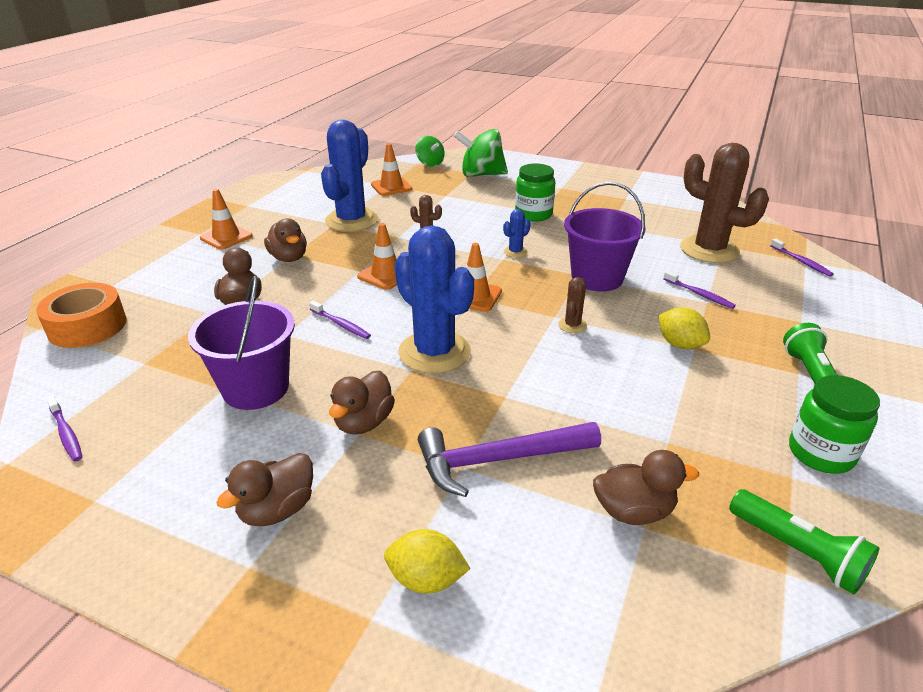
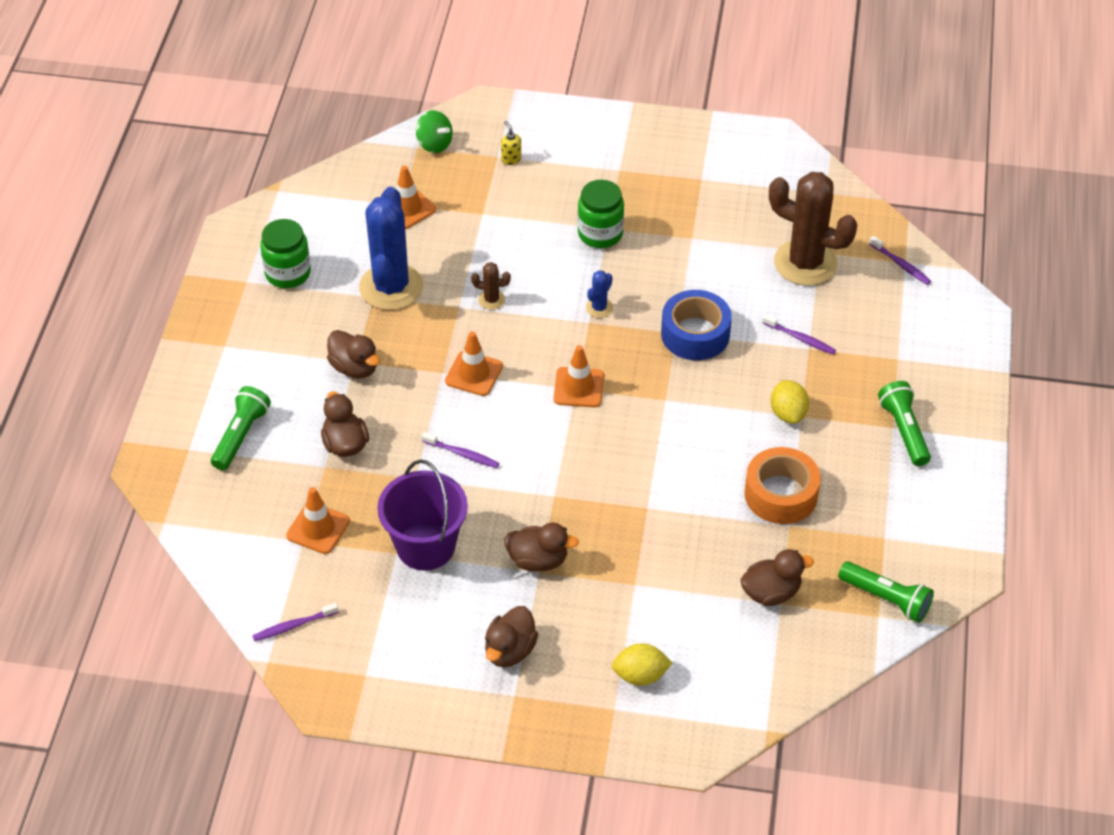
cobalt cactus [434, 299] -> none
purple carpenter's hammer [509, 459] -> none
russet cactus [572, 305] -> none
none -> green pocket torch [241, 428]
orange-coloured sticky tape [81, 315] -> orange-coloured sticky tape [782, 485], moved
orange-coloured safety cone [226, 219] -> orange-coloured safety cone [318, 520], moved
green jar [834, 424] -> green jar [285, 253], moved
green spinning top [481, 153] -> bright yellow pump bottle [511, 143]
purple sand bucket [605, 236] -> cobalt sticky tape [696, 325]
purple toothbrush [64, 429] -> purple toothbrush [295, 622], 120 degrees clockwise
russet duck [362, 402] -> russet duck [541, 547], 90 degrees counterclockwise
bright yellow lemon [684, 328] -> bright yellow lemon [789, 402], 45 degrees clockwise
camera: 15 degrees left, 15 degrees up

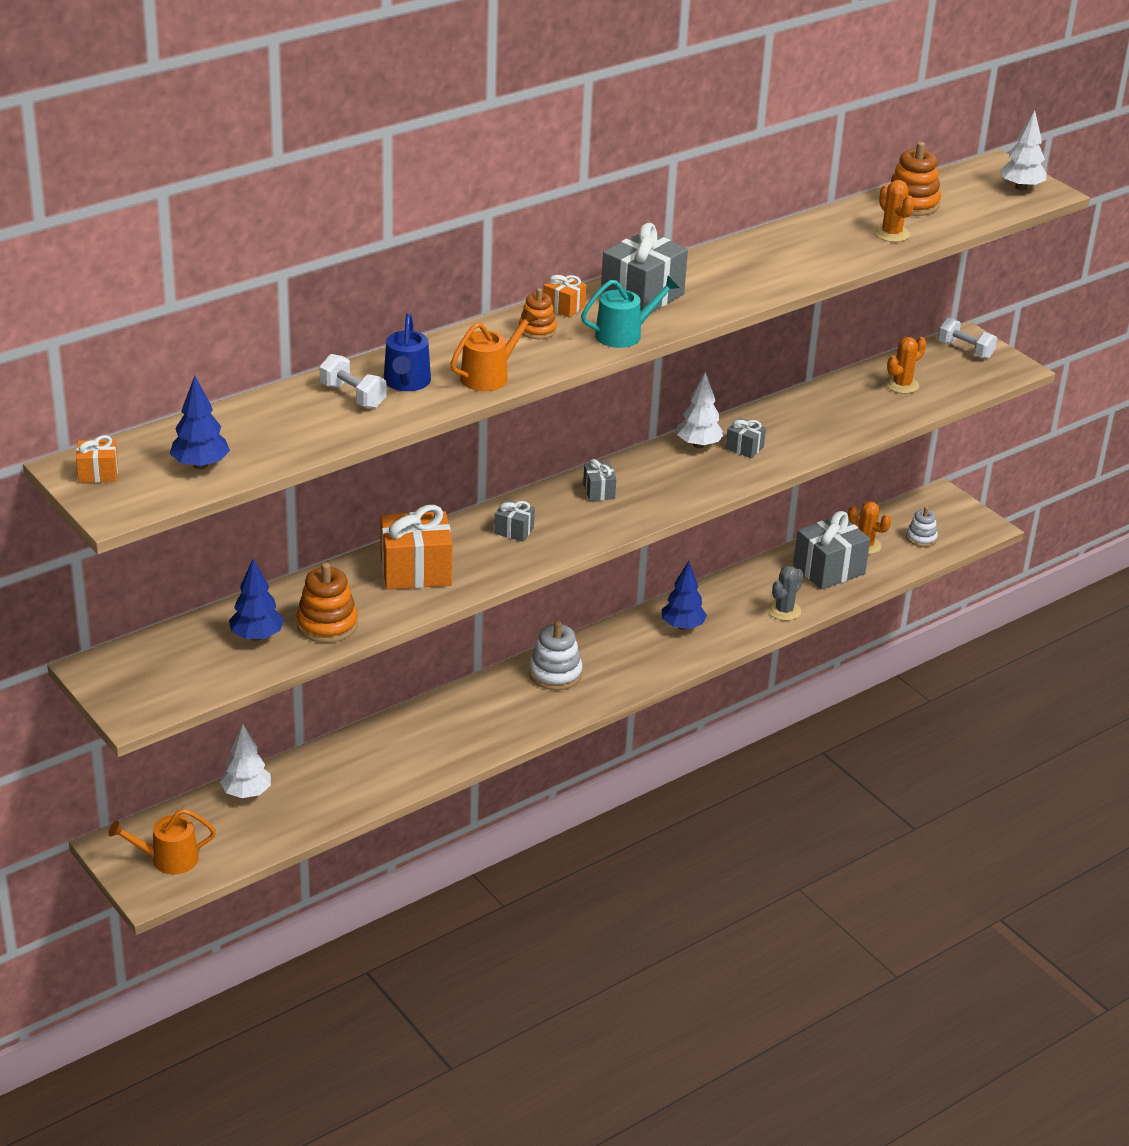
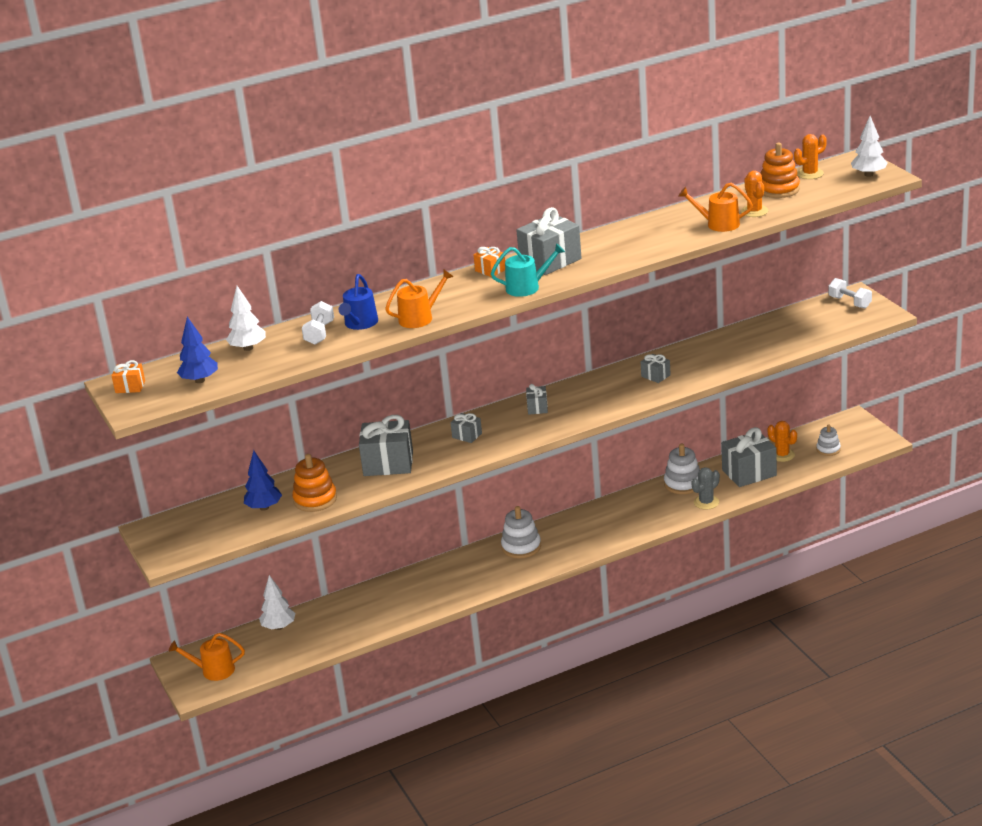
orange-coloured ring stacker [538, 313] -> none
cobalt tree [684, 595] -> none
none -> pure white ring stacker [682, 469]
none -> orange-coloured watering pot [716, 207]
pure white tree [700, 410] -> pure white tree [246, 318], moved
orange-coloured cactus [905, 365] -> orange-coloured cactus [810, 156], moved
orange-coloured gift [416, 547] -> grey gift [386, 445]
pure white hand weight [353, 381] -> pure white hand weight [318, 323], 45 degrees clockwise
camera: 15 degrees right, 5 degrees down

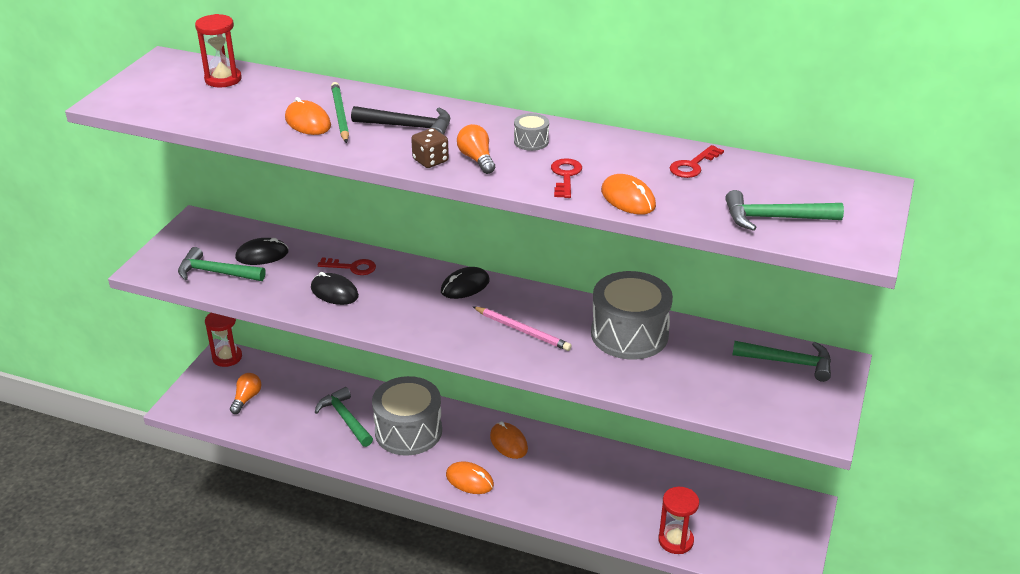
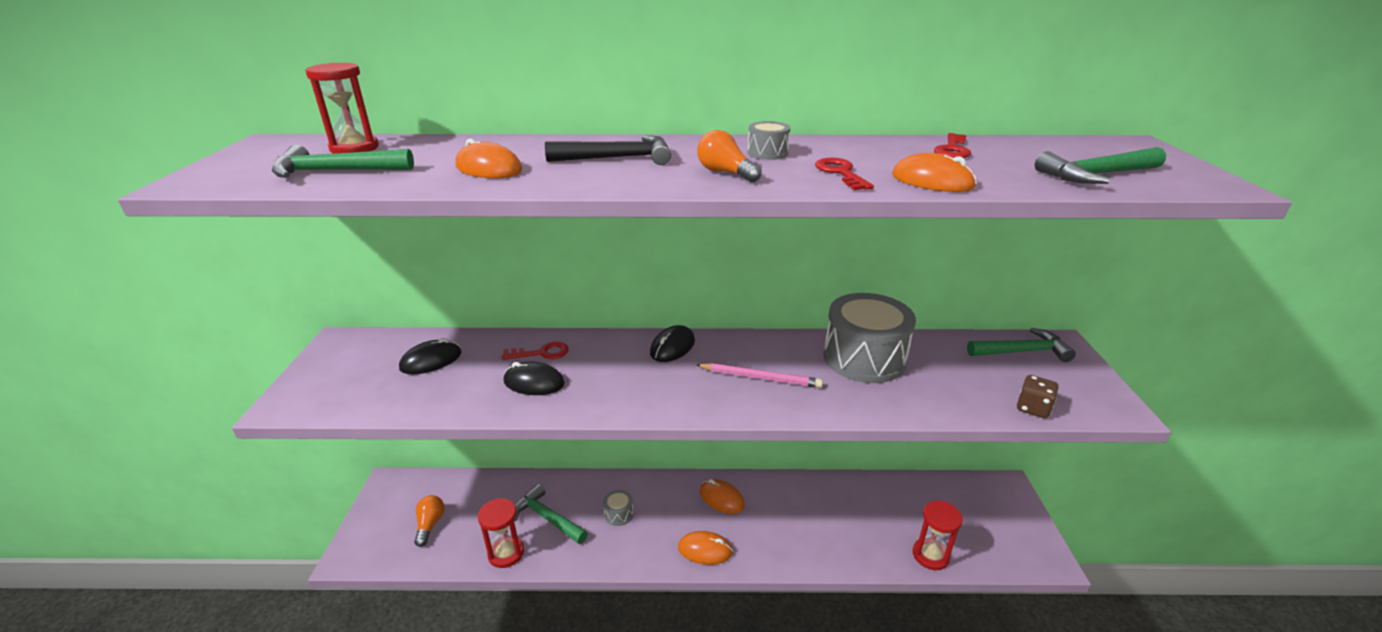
green pencil [340, 112] -> none
green carpenter's hammer [222, 264] -> green carpenter's hammer [343, 161], moved
red sandglass [223, 340] -> red sandglass [501, 533], moved
russet game die [430, 148] -> russet game die [1038, 396], moved
grey drum [407, 416] -> grey drum [618, 508], x0.41
camera: 20 degrees left, 5 degrees down

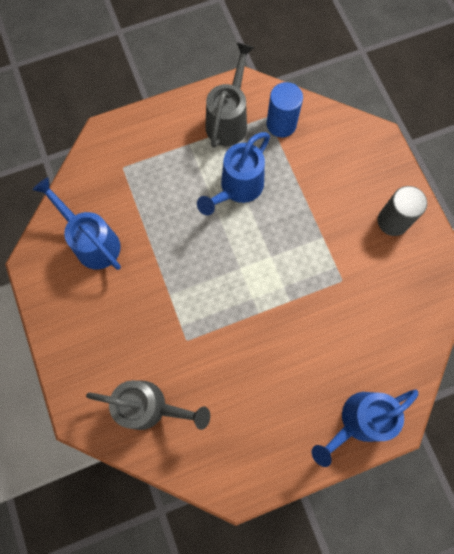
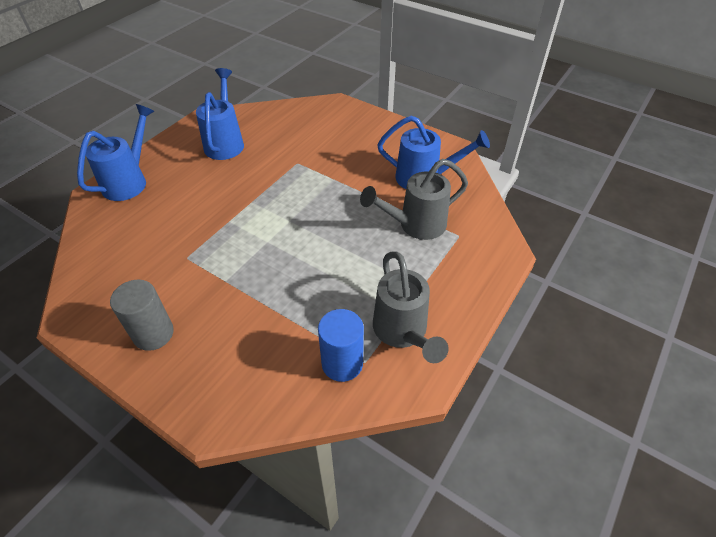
grey watering pot [148, 405] -> grey watering pot [414, 199], moved
cobalt watering pot [233, 173] -> cobalt watering pot [220, 114], moved
camera: 145 degrees right, 25 degrees down

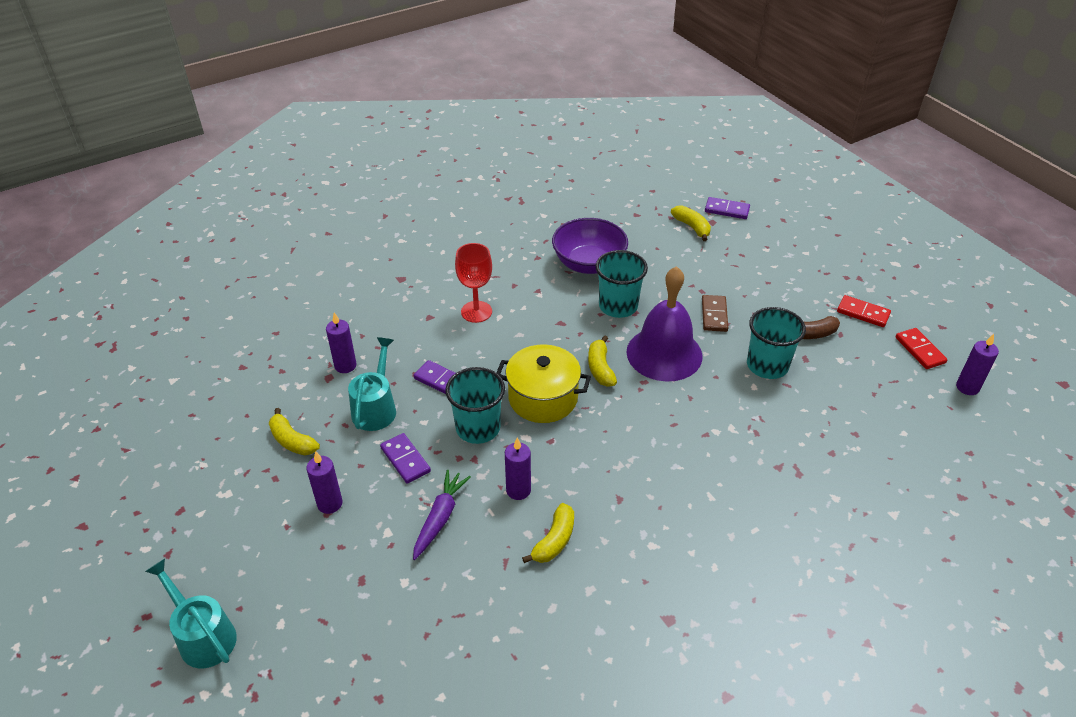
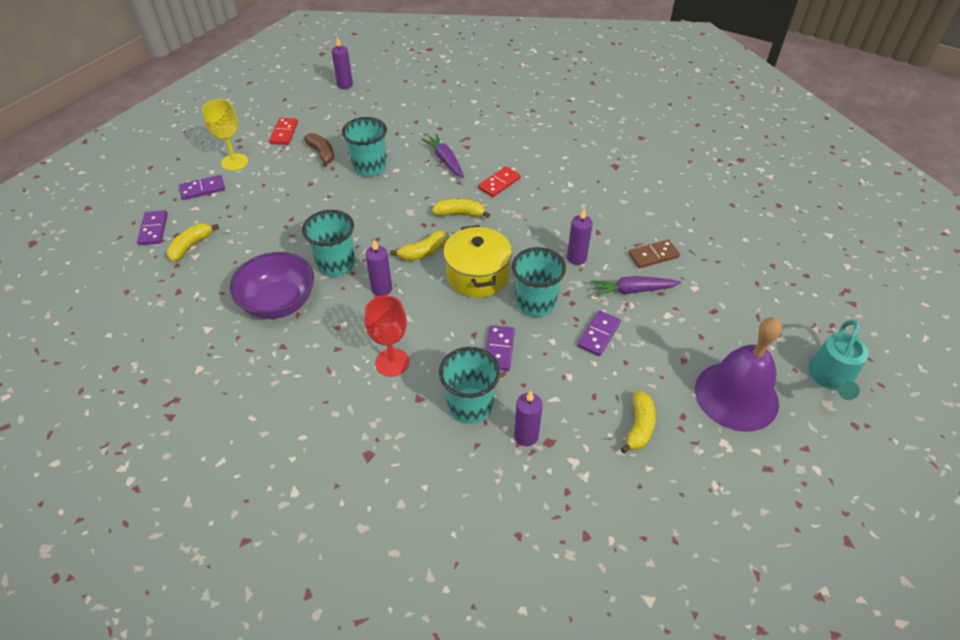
turquoise watering pot [372, 384] -> none
none -> purple domino tile [202, 187]
none -> bright yellow wine glass [225, 135]
none -> purple carrot [442, 156]
none -> turquoise cup [469, 385]
purple pillar candle [324, 482] -> purple pillar candle [378, 267], moved
bright yellow toy banana [548, 533] -> bright yellow toy banana [461, 208], moved
purple hand bell [664, 324] -> purple hand bell [738, 374], moved
russet domino tile [715, 313] -> russet domino tile [654, 254], moved
red domino tile [921, 348] -> red domino tile [499, 181], moved
camera: 115 degrees left, 5 degrees up

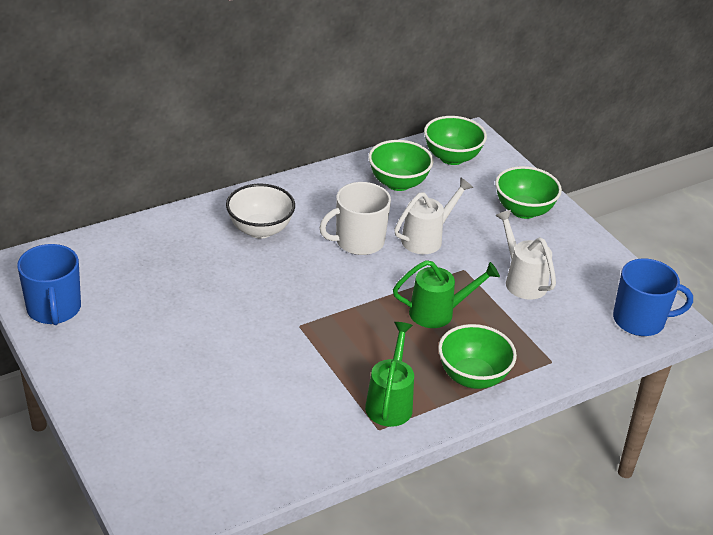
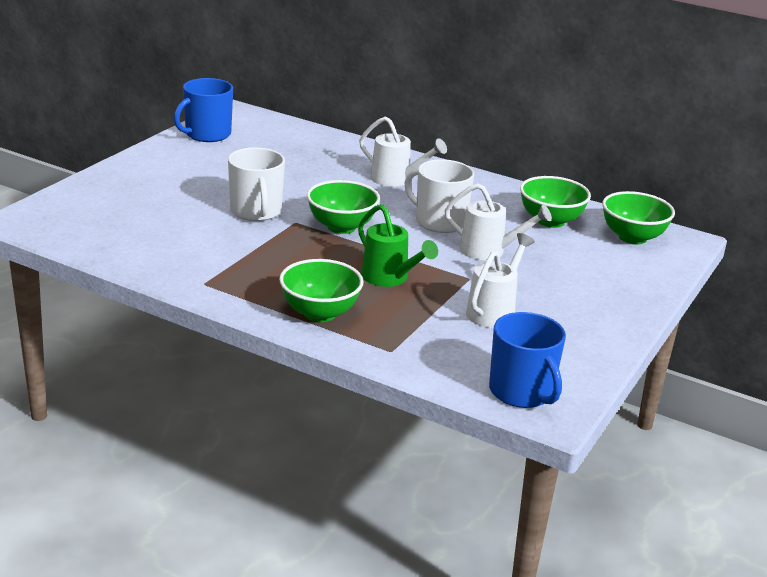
green watering pot [389, 374] -> none
none -> pure white tea mug [256, 184]
green deep dish [528, 192] -> green deep dish [343, 207], moved
pure white deep dish [260, 211] -> pure white watering pot [403, 151]
camera: 60 degrees right, 10 degrees down

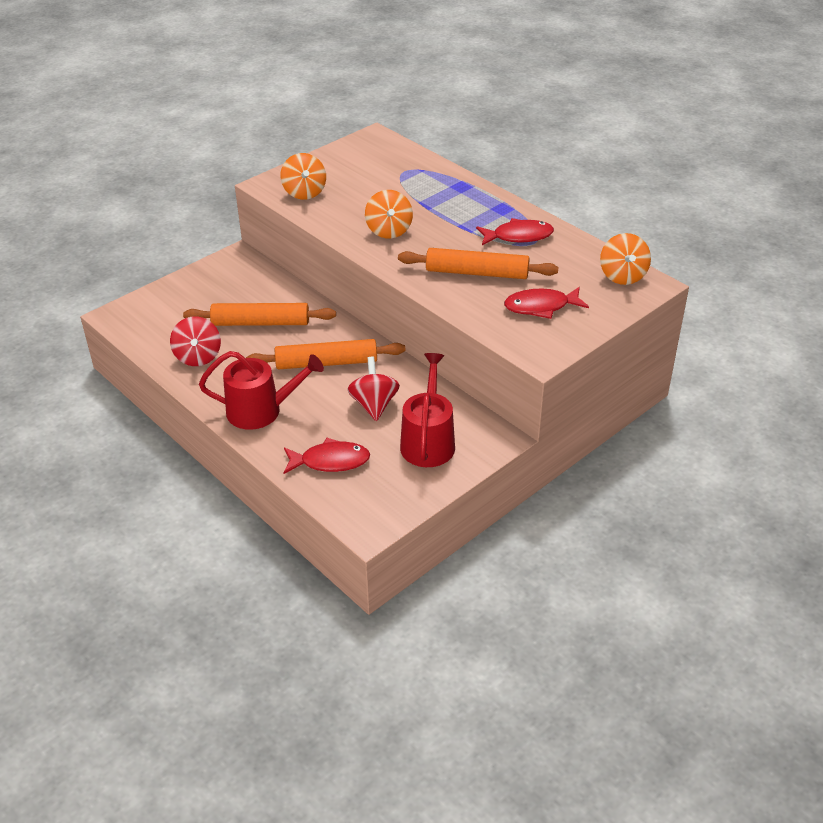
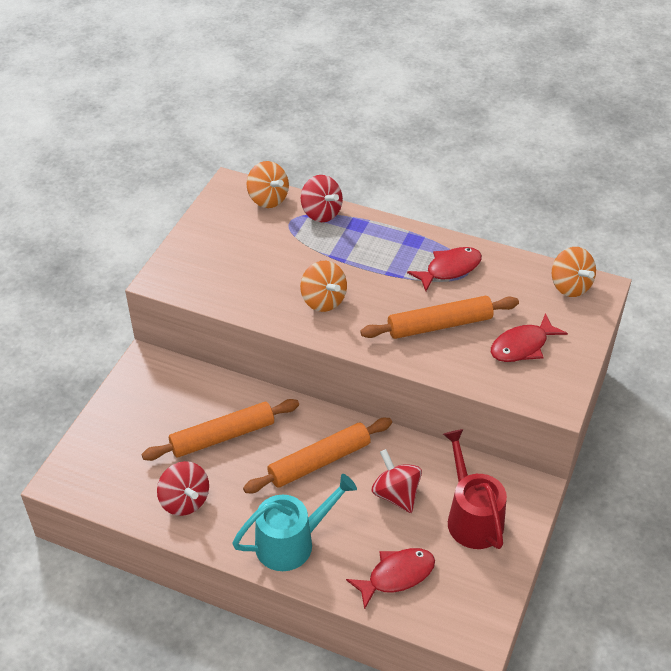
none -> red spinning top [322, 198]
orange-coloured spinning top [303, 176] -> orange-coloured spinning top [268, 184], moved
red watering pot [261, 390] -> turquoise watering pot [294, 522]
camera: 25 degrees left, 5 degrees up

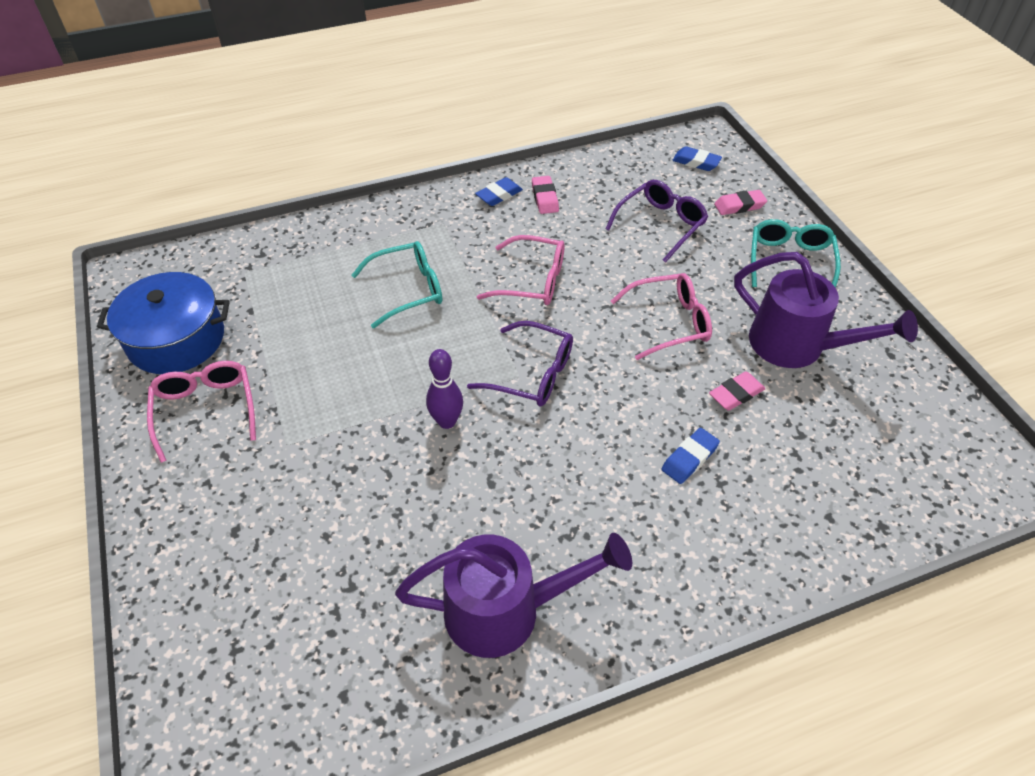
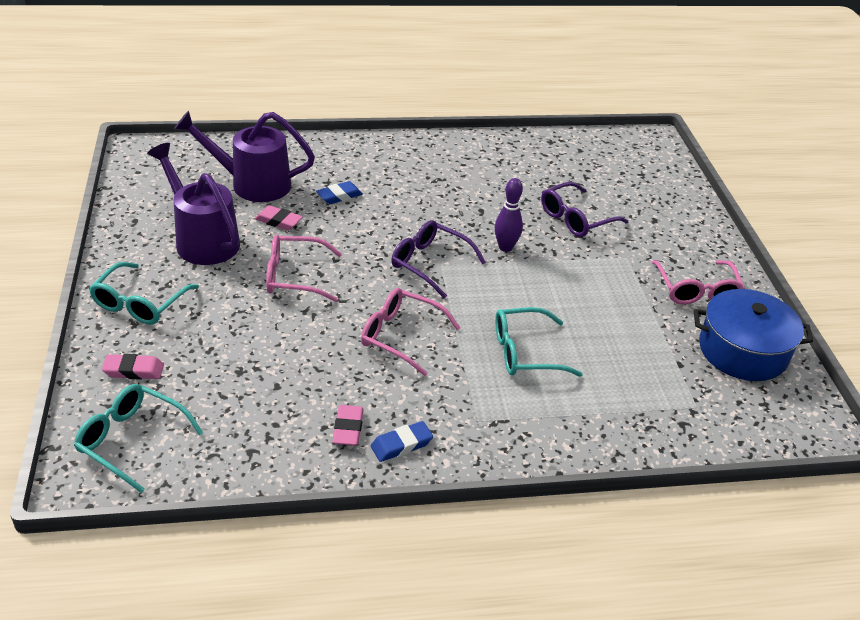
purple watering pot [513, 595] -> purple watering pot [244, 156], moved
purple spectacles [657, 221] -> purple spectacles [585, 209], moved
cobalt gum eraser [697, 158] -> turquoise spectacles [138, 438]
rose-pink gum eraser [737, 391] -> rose-pink gum eraser [279, 217], 45 degrees clockwise
camera: 170 degrees left, 10 degrees down

